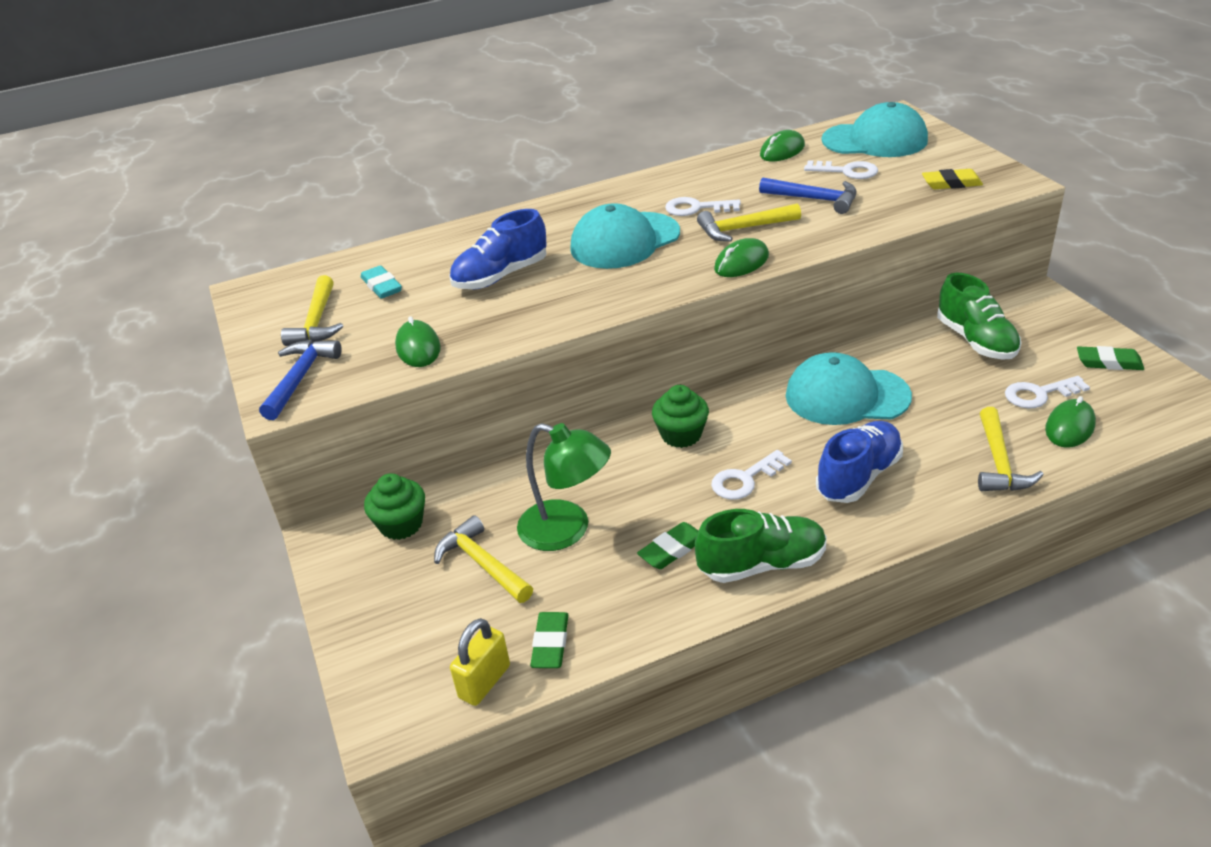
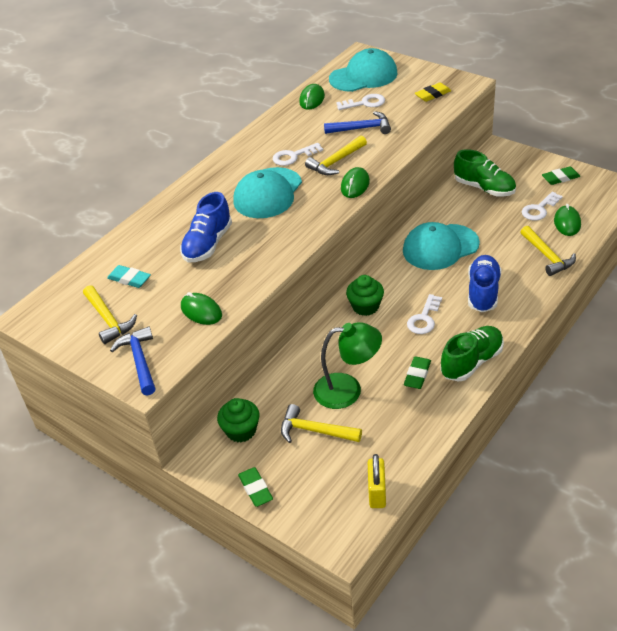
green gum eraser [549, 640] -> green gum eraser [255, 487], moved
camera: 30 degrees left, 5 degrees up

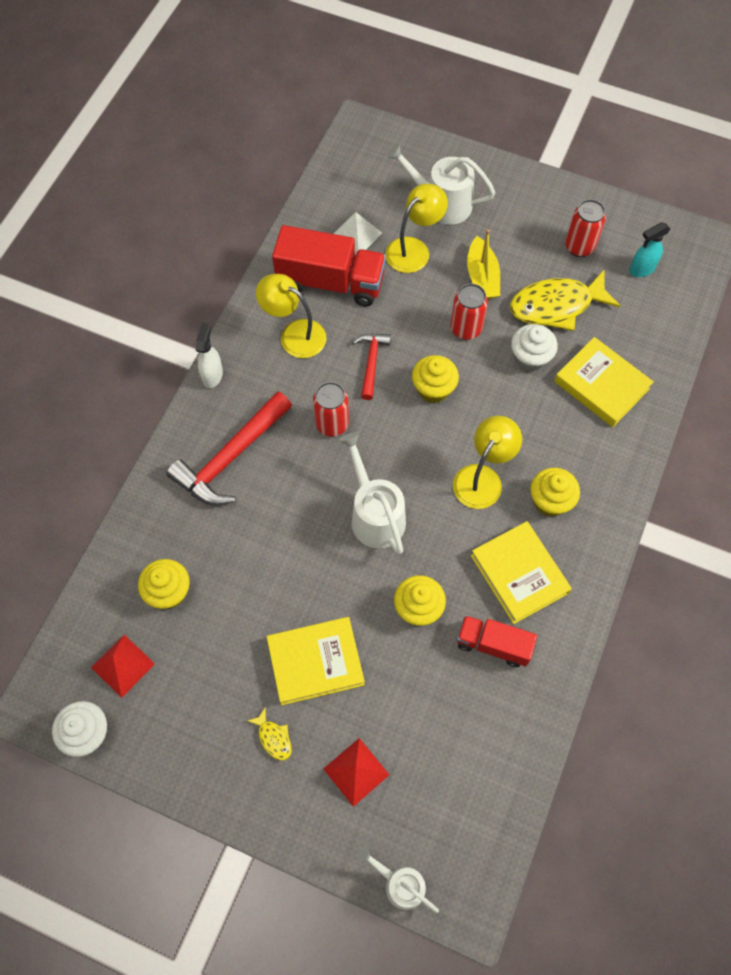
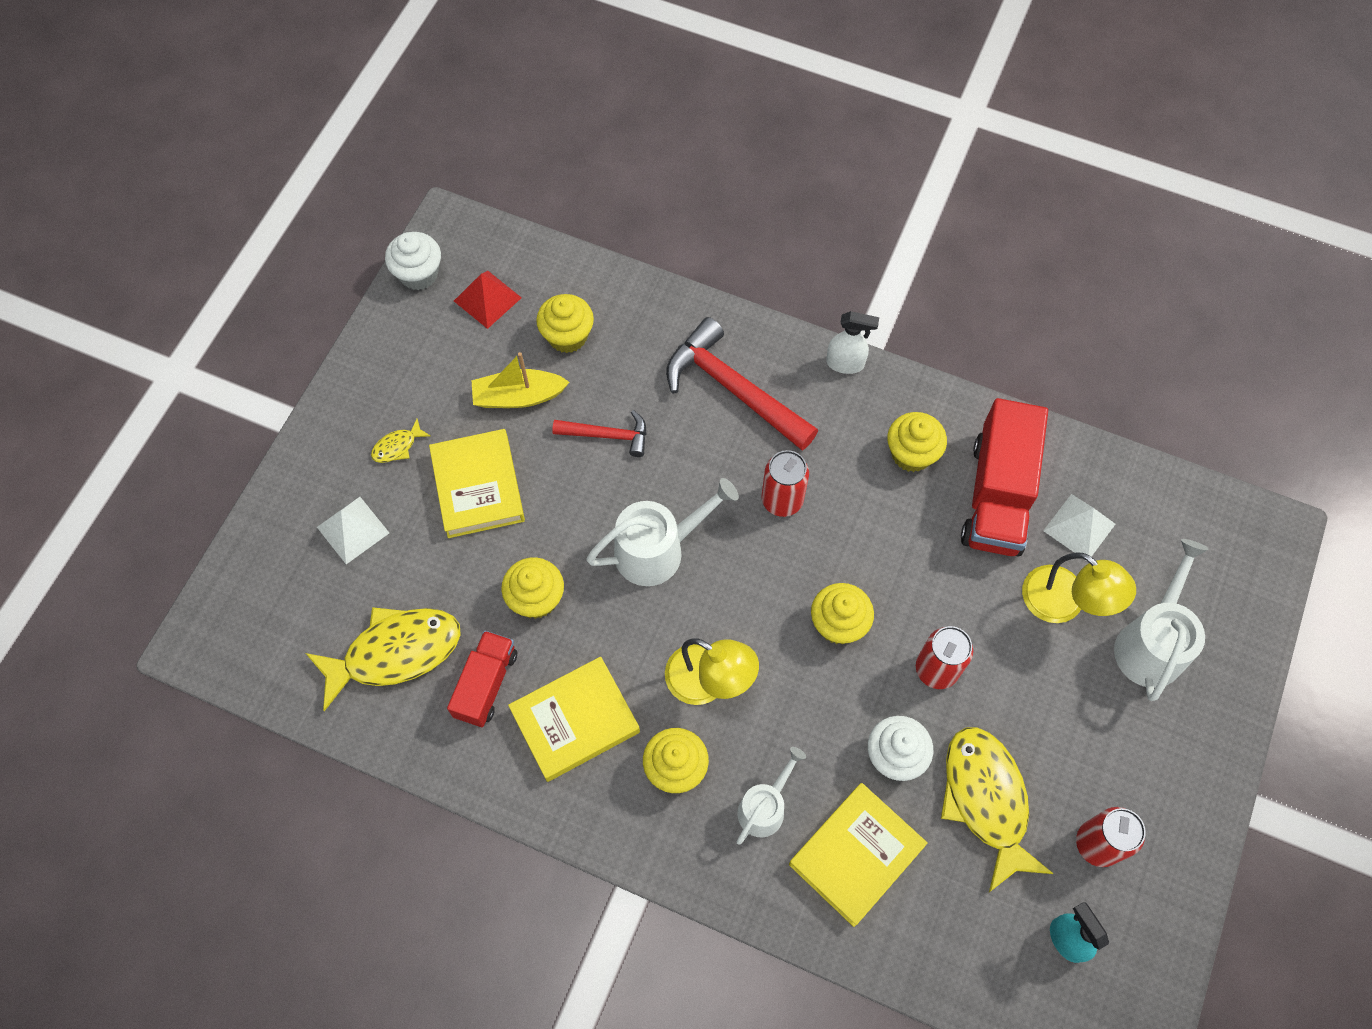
none -> bright yellow fish figure [383, 659]
red carpenter's hammer [371, 367] -> red carpenter's hammer [599, 433], moved
pure white watering pot [398, 879] -> pure white watering pot [771, 796], moved
bright yellow boat [483, 264] -> bright yellow boat [520, 380], moved
bright yellow lamp [291, 316] -> bright yellow muffin [917, 442]
red pyramid [356, 772] -> pure white pyramid [353, 530]
camera: 90 degrees right, 0 degrees up

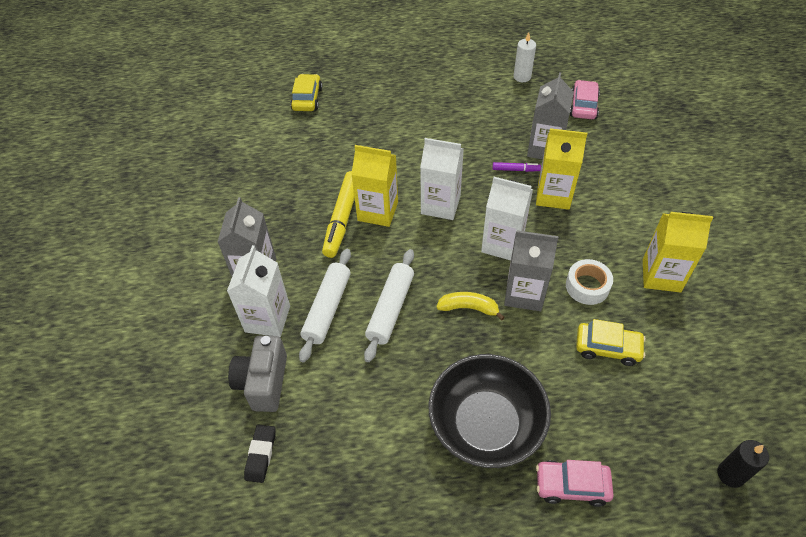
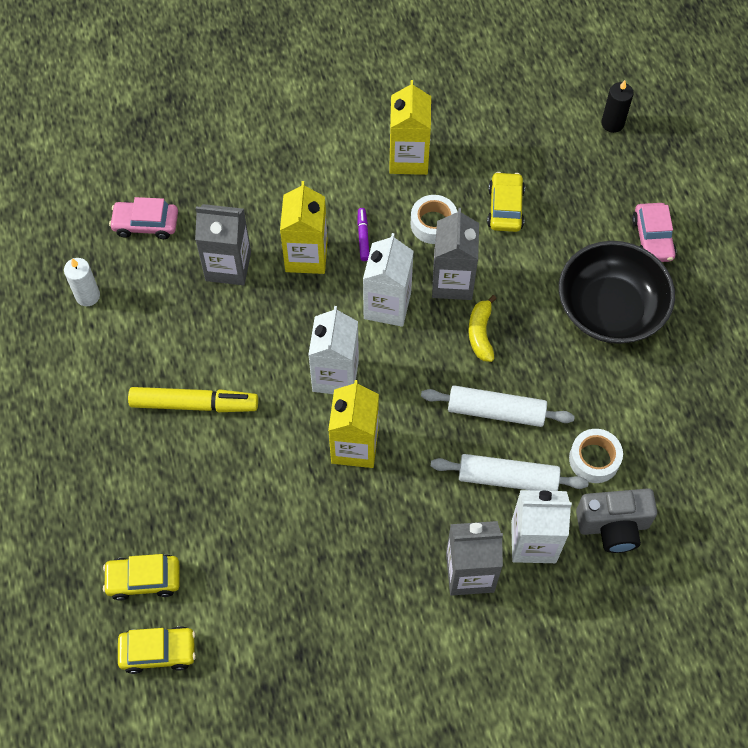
black gum eraser [260, 454] -> none
none -> bright yellow automobile [157, 650]
none -> pure white sticky tape [596, 456]
bright yellow marker pen [338, 214] -> bright yellow marker pen [193, 399], moved
purple marker pen [517, 167] -> purple marker pen [363, 234], moved
camera: 100 degrees left, 10 degrees up

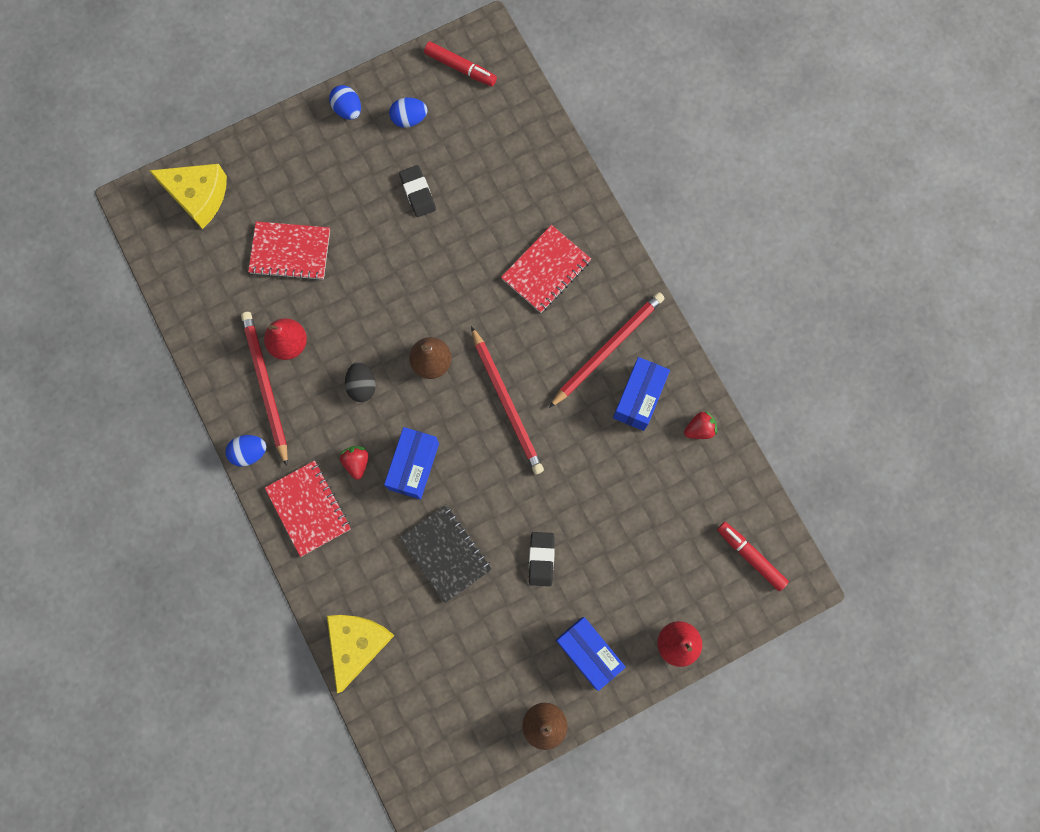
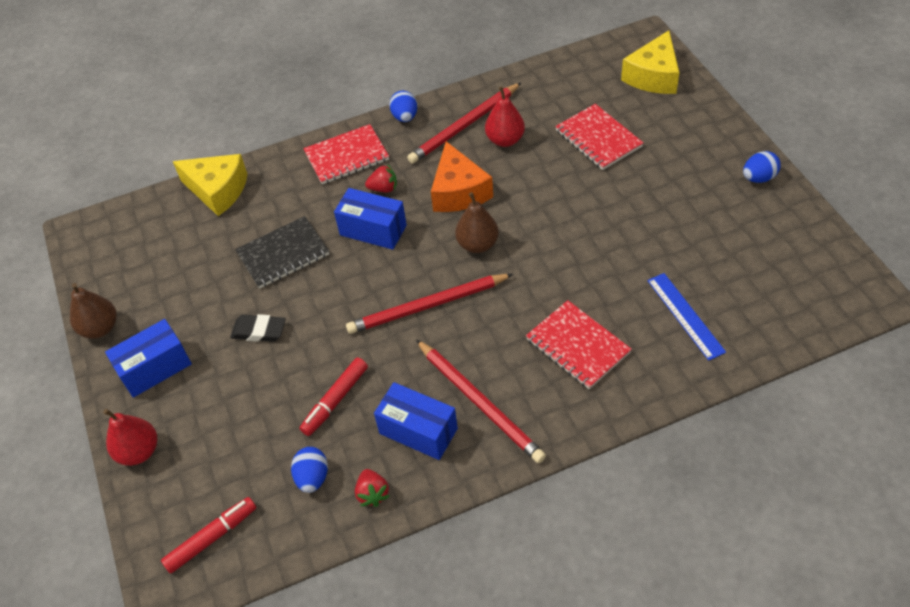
black gum eraser [417, 191] -> none
none -> cobalt measuring stick [686, 317]
cobalt egg shape [408, 112] -> cobalt egg shape [309, 470], moved
red marker pen [460, 64] -> red marker pen [333, 396], moved
black egg shape [360, 382] -> orange-coloured piece of cheese [462, 176]
red pencil [264, 389] -> red pencil [464, 123], 150 degrees clockwise
red notepad [289, 251] -> red notepad [599, 137], 45 degrees counterclockwise
camera: 100 degrees right, 25 degrees down

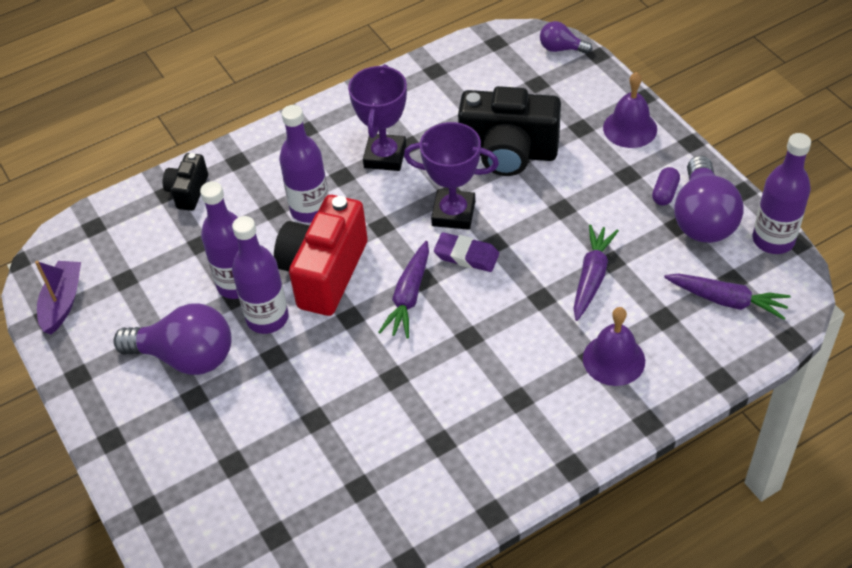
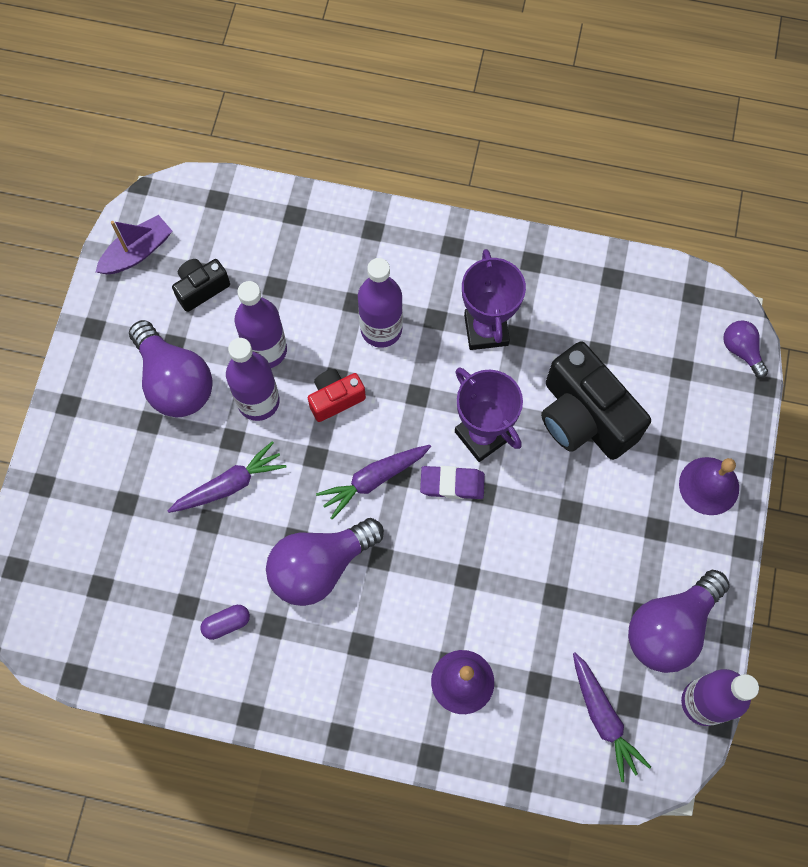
none -> purple light bulb [325, 562]
black photo camera [185, 182] -> black photo camera [201, 285], moved
purple carrot [596, 272] -> purple carrot [227, 477], moved
purple pill [666, 186] -> purple pill [225, 622], moved
purple prize cup [377, 117] -> purple prize cup [494, 299], 60 degrees counterclockwise
purple gum eraser [466, 252] -> purple gum eraser [452, 482], 60 degrees counterclockwise
red photo camera [321, 255] -> red photo camera [337, 395], x0.52
camera: 40 degrees right, 20 degrees up

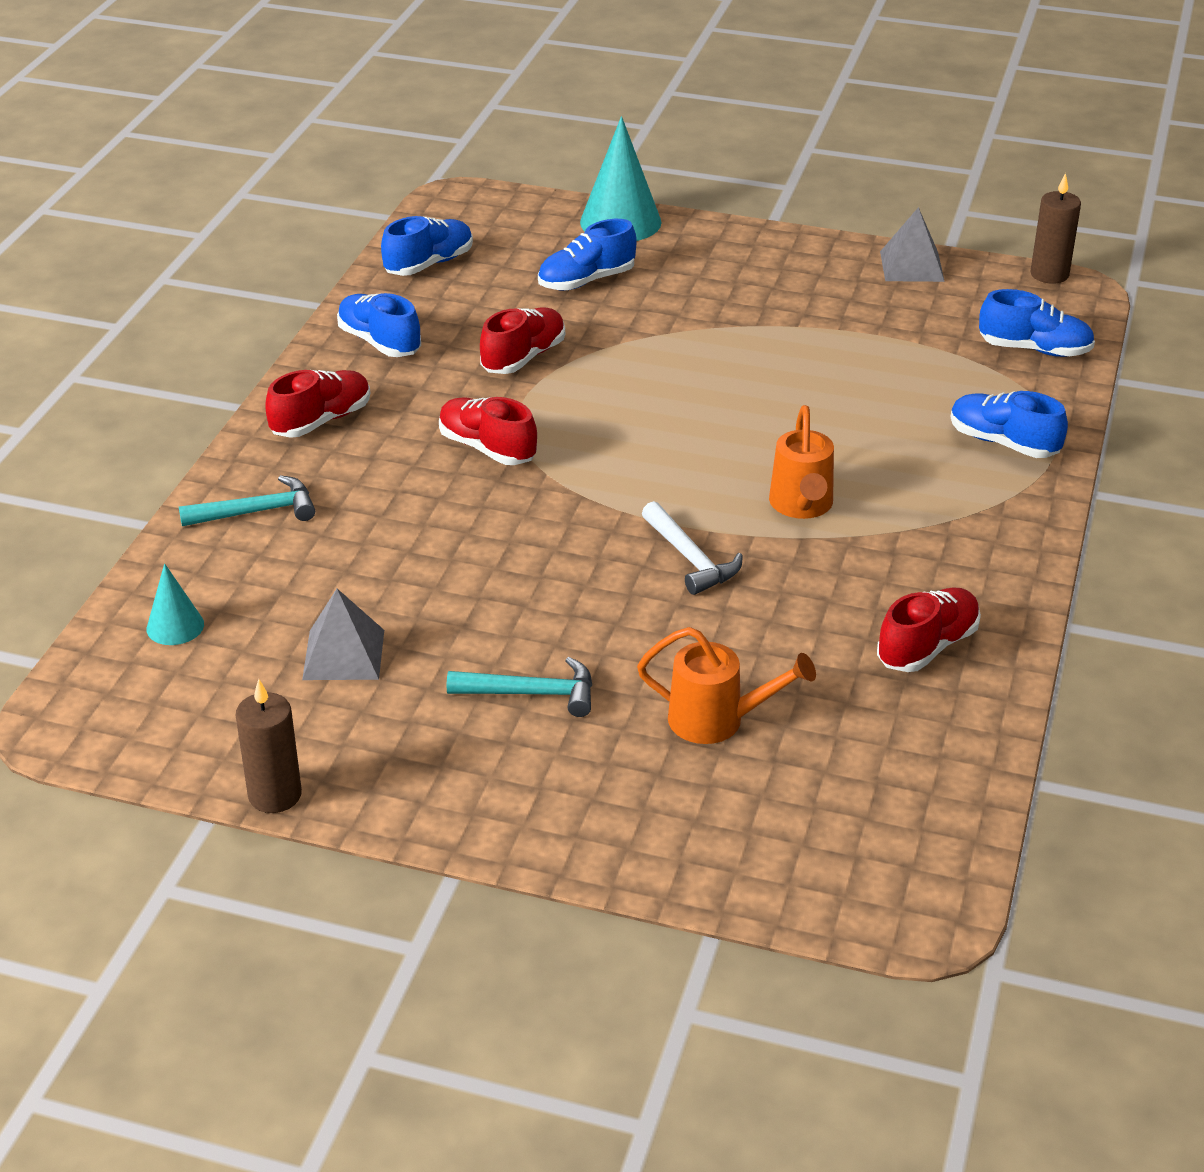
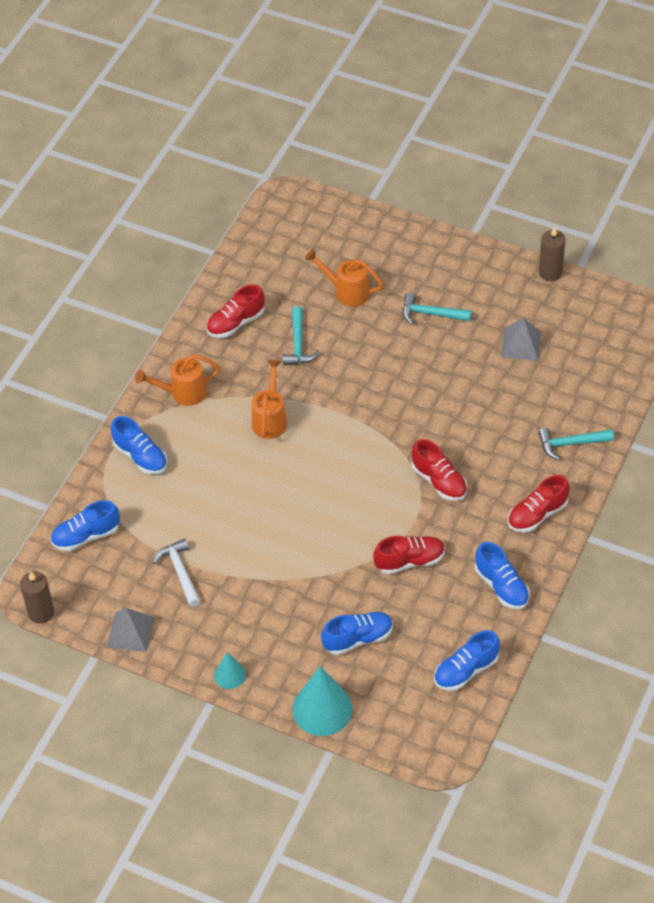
none -> orange-coloured watering pot [177, 380]
none -> turquoise carpenter's hammer [301, 335]
turquoise solid cone [175, 604] -> turquoise solid cone [230, 670], moved
pure white carpenter's hammer [692, 548] -> pure white carpenter's hammer [177, 572], moved
red sneaker [522, 341] -> red sneaker [409, 555], 150 degrees counterclockwise
cobalt sneaker [1037, 323] -> cobalt sneaker [85, 525], 45 degrees counterclockwise
camera: 170 degrees left, 15 degrees up

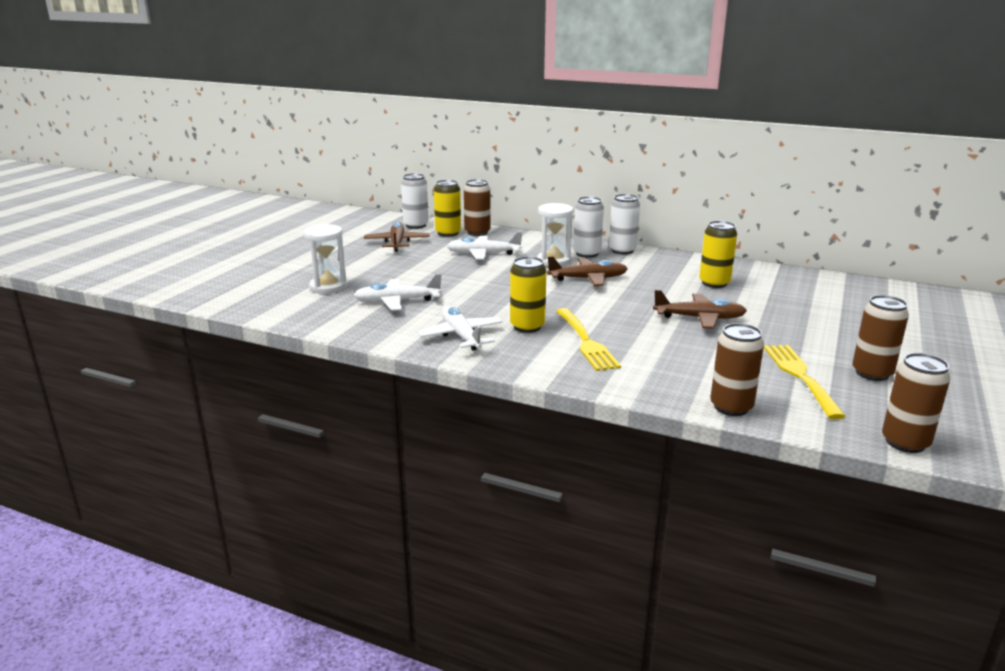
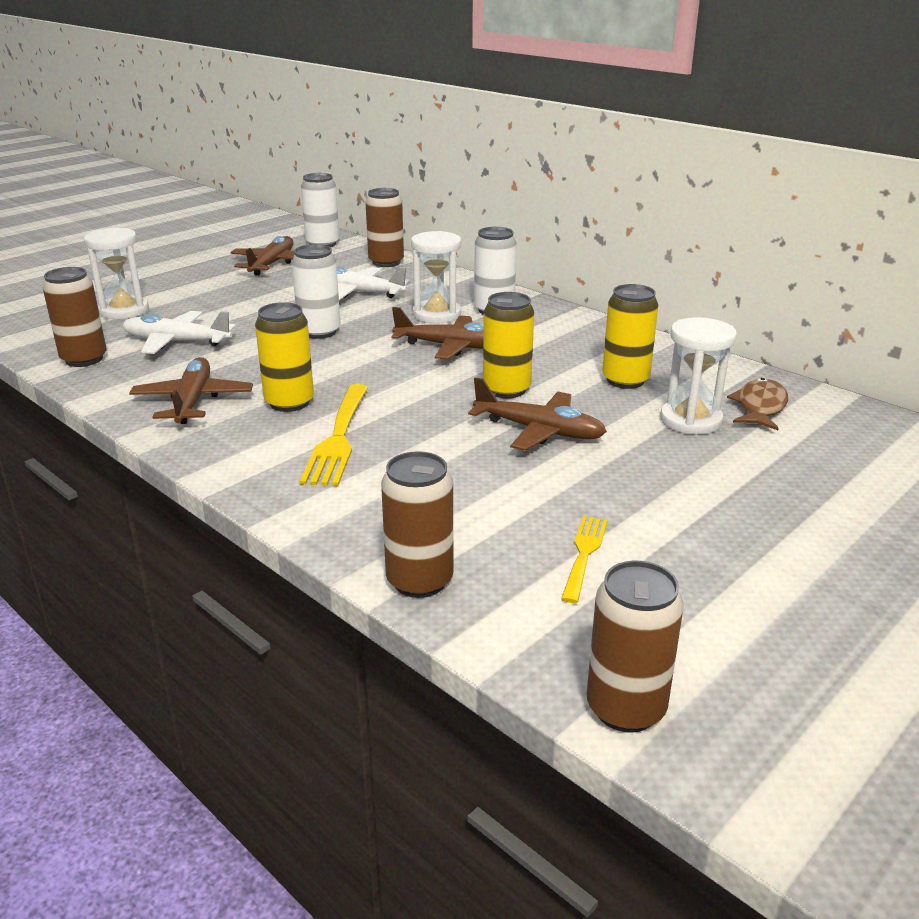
none -> pure white sandglass [698, 376]
none -> russet fish figure [757, 404]
bright yellow soda can [447, 208] -> bright yellow soda can [508, 345], moved
pure white soda can [624, 224] -> pure white soda can [316, 291], moved
russet soda can [880, 338] -> russet soda can [75, 317], moved
pure white plane [460, 328] -> russet plane [191, 390]
bright yellow table fork [805, 382] -> bright yellow table fork [584, 559], x0.60
camera: 20 degrees right, 5 degrees up

